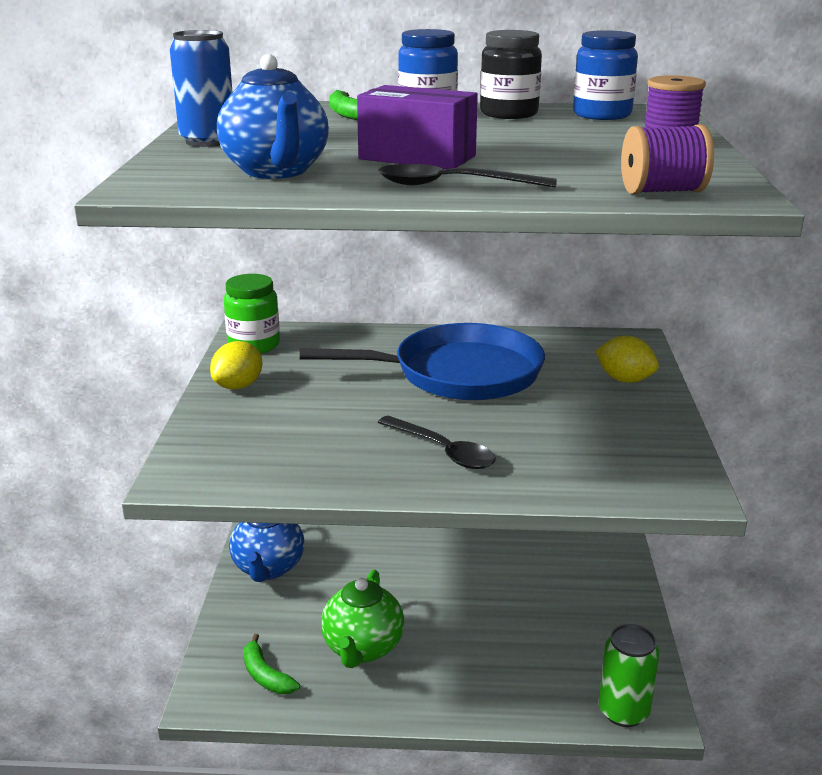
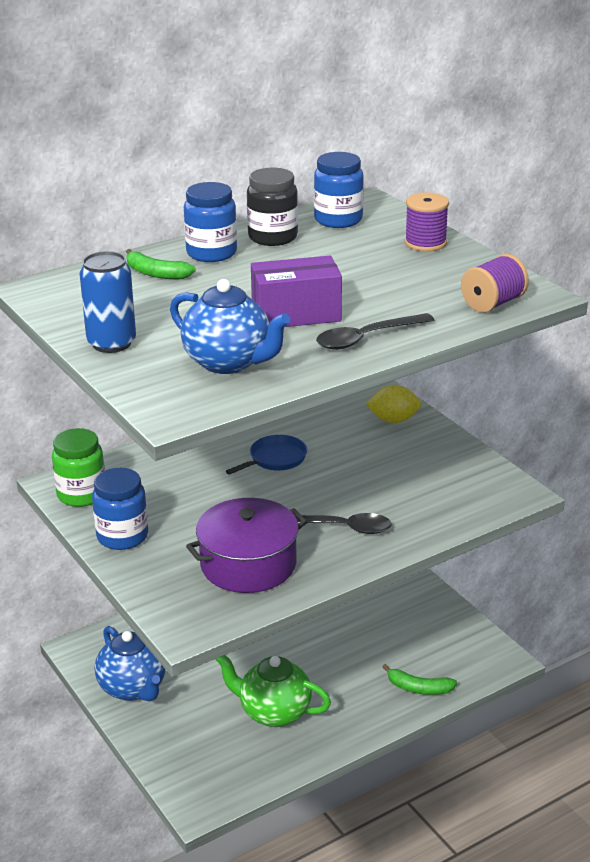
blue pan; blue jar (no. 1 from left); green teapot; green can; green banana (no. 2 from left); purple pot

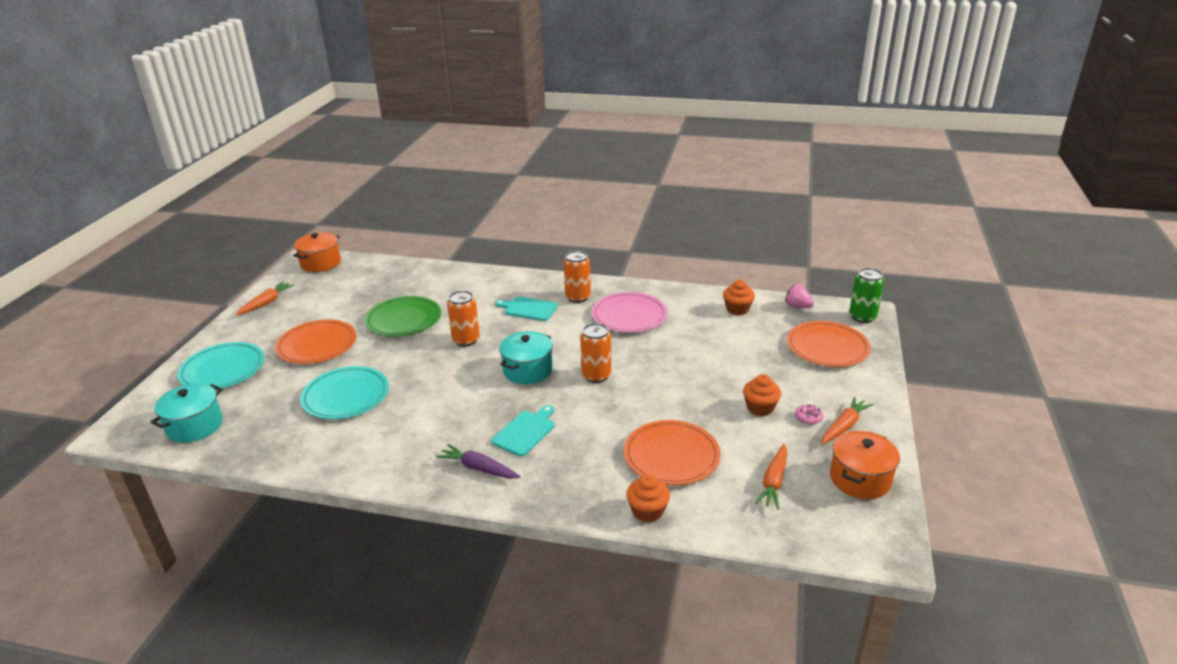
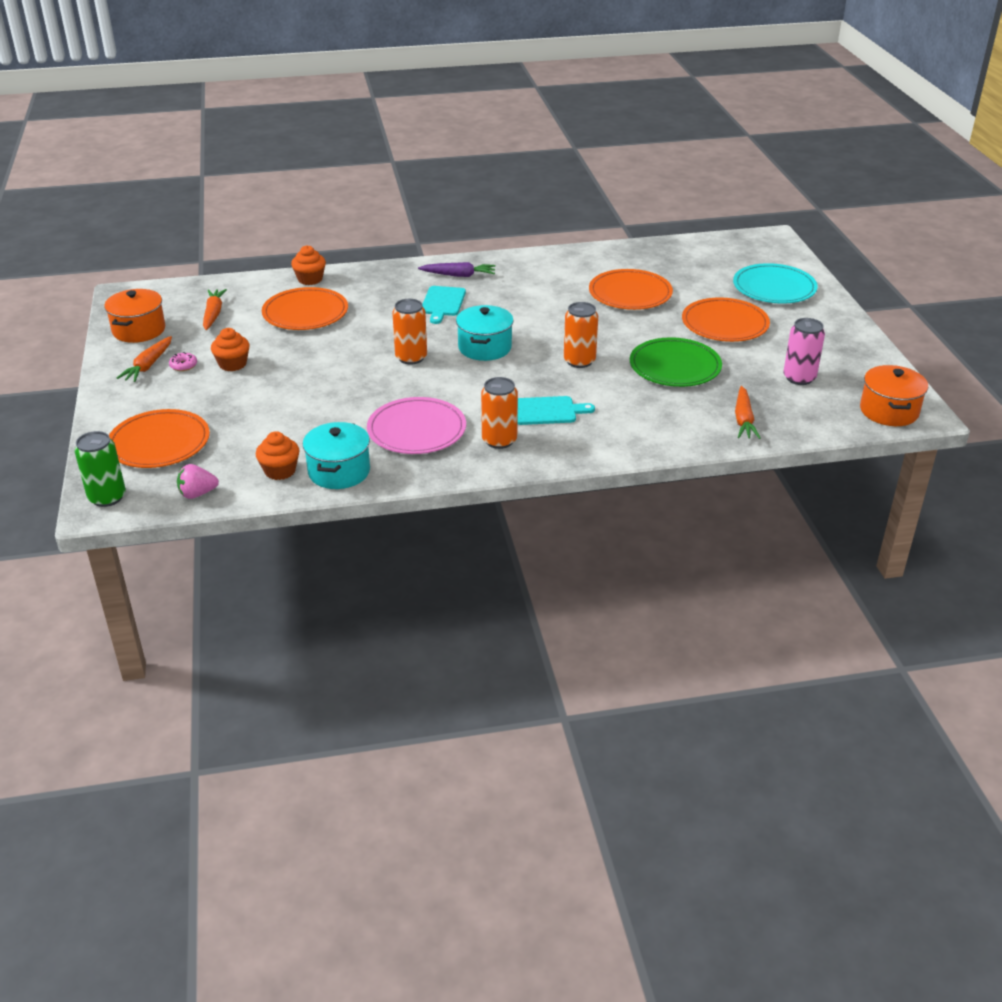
orange carrot (no. 3 from left); pink strawberry; orange plate (no. 3 from left); turquoise pot (no. 1 from left); pink can

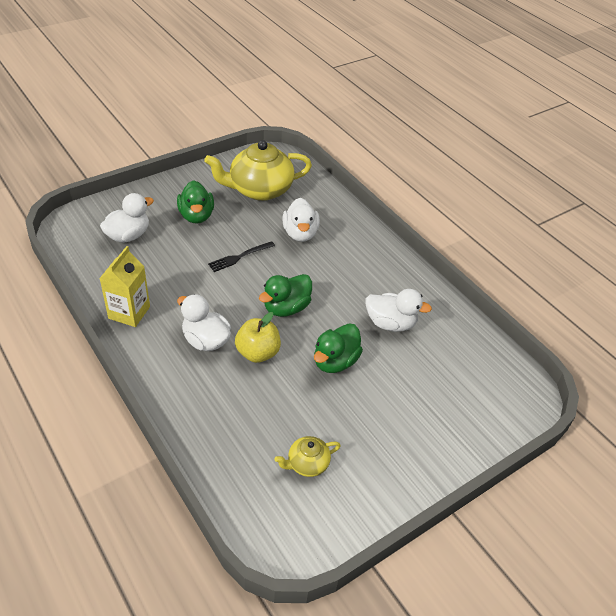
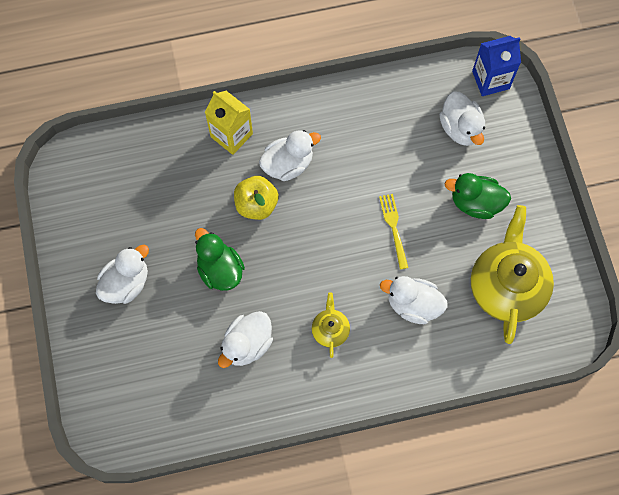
yellow fork; yellow carton; green duck (no. 2 from left in the first image); yellow teapot (no. 1 from left); blue carton; white duck (no. 1 from left)

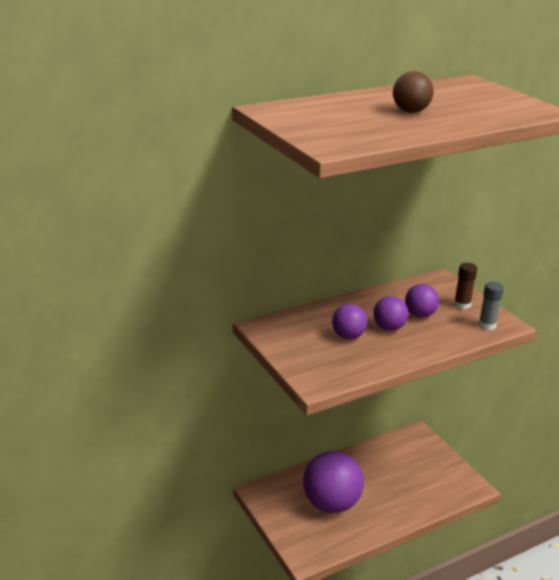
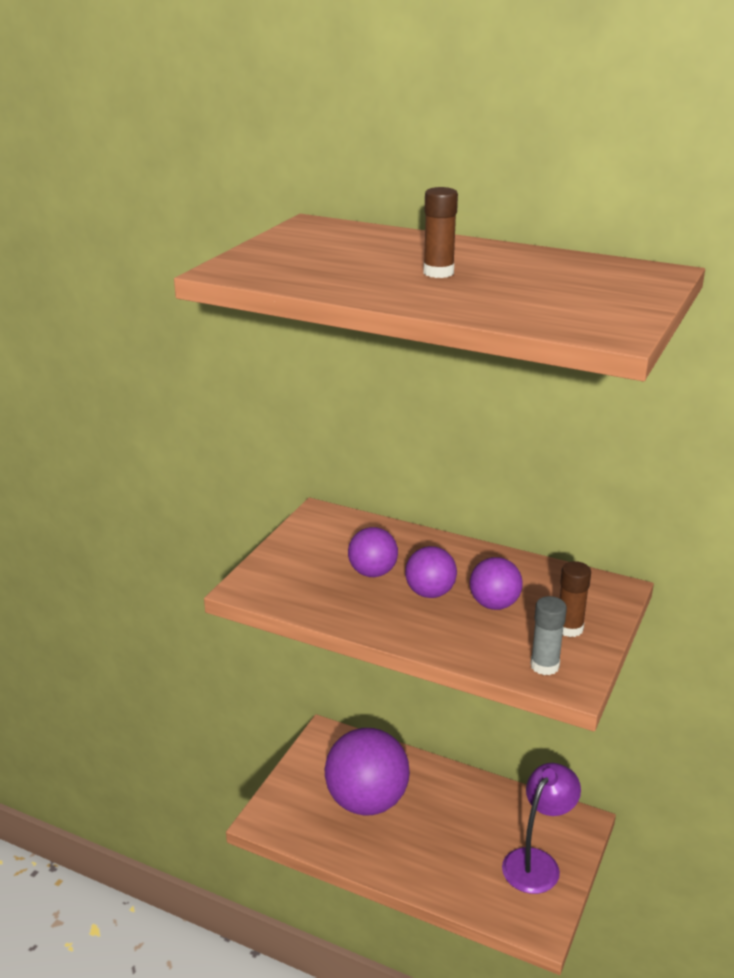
brown glue stick (no. 1 from left); purple lamp

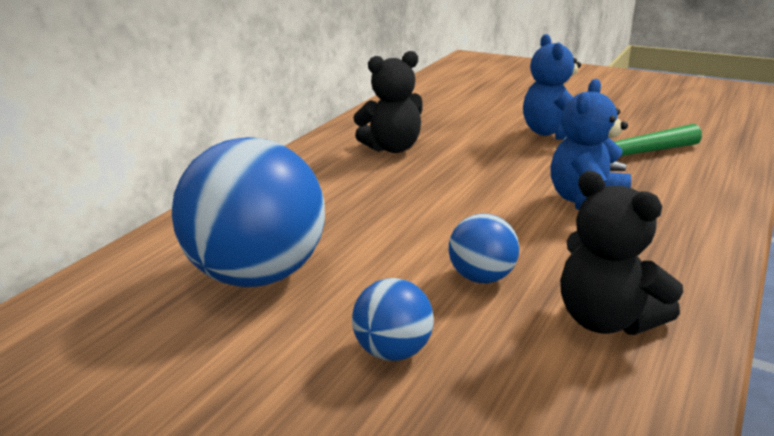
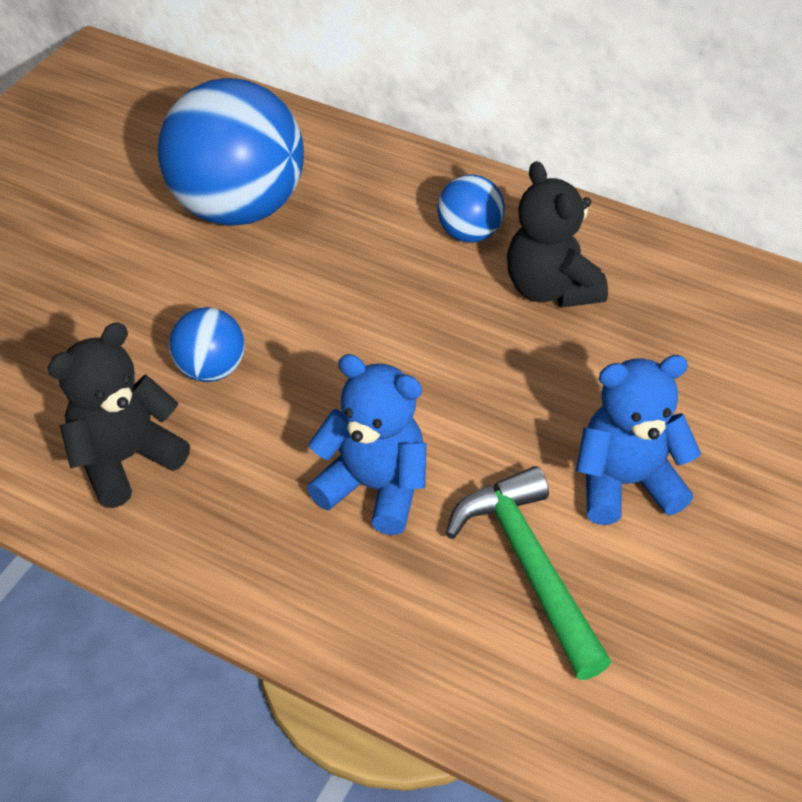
blue ball (no. 3 from left)

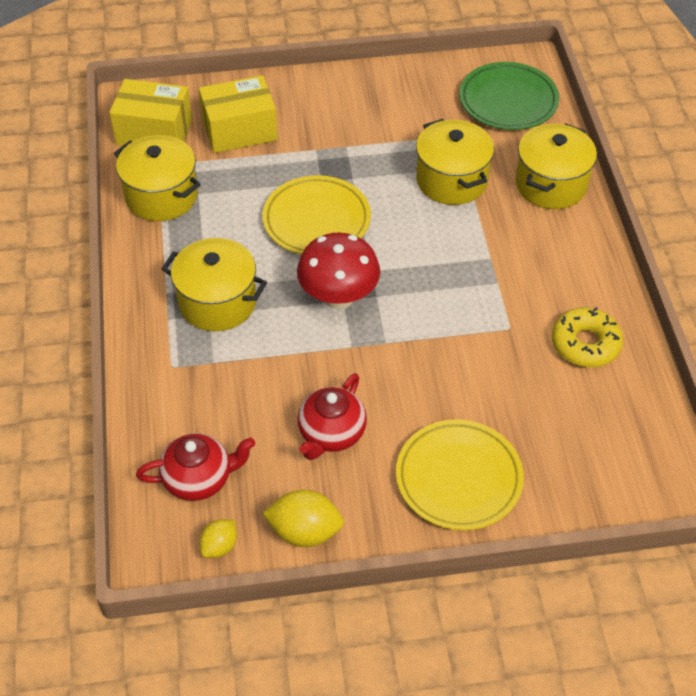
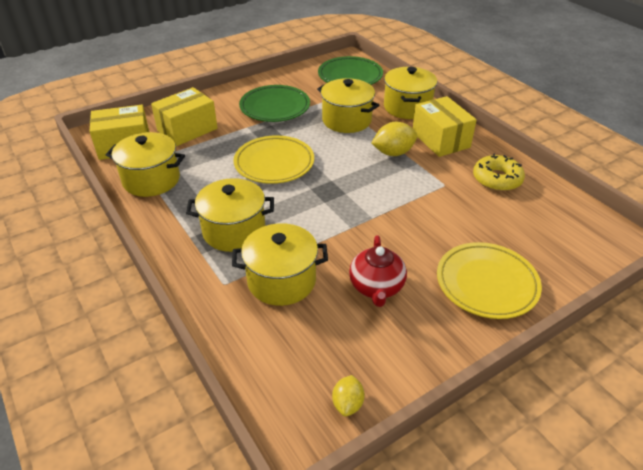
red mushroom; red teapot (no. 1 from left in the first image); yellow lemon (no. 2 from left); green plate (no. 1 from left); yellow box (no. 3 from left); yellow pot (no. 3 from left)

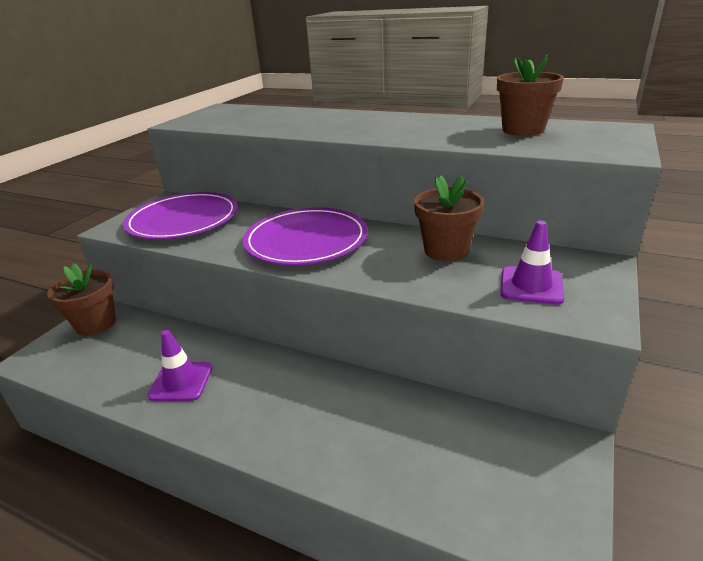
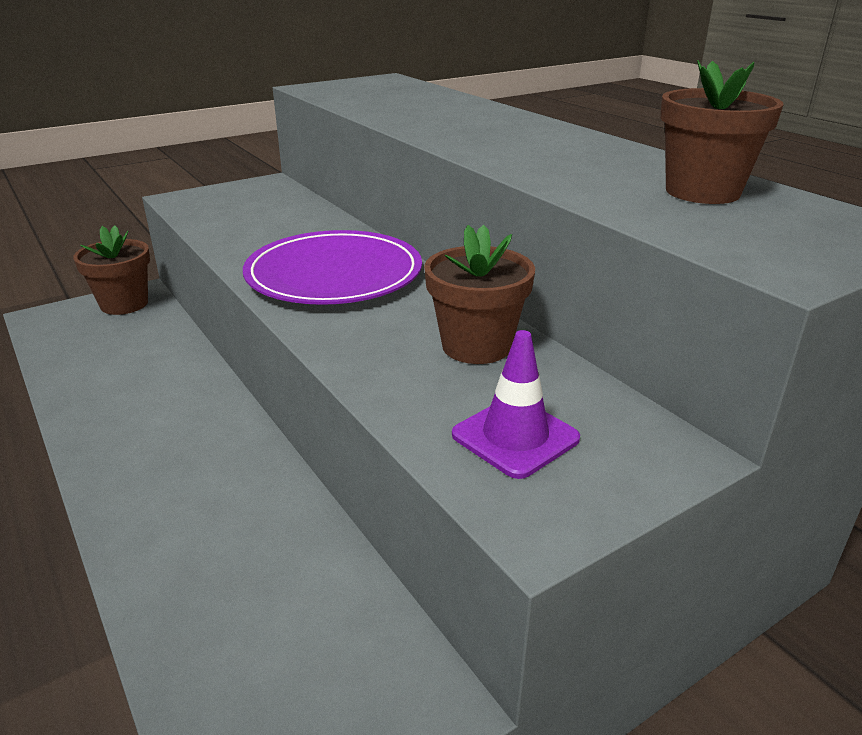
purple plate (no. 1 from left in the first image); purple traffic cone (no. 1 from left in the first image)

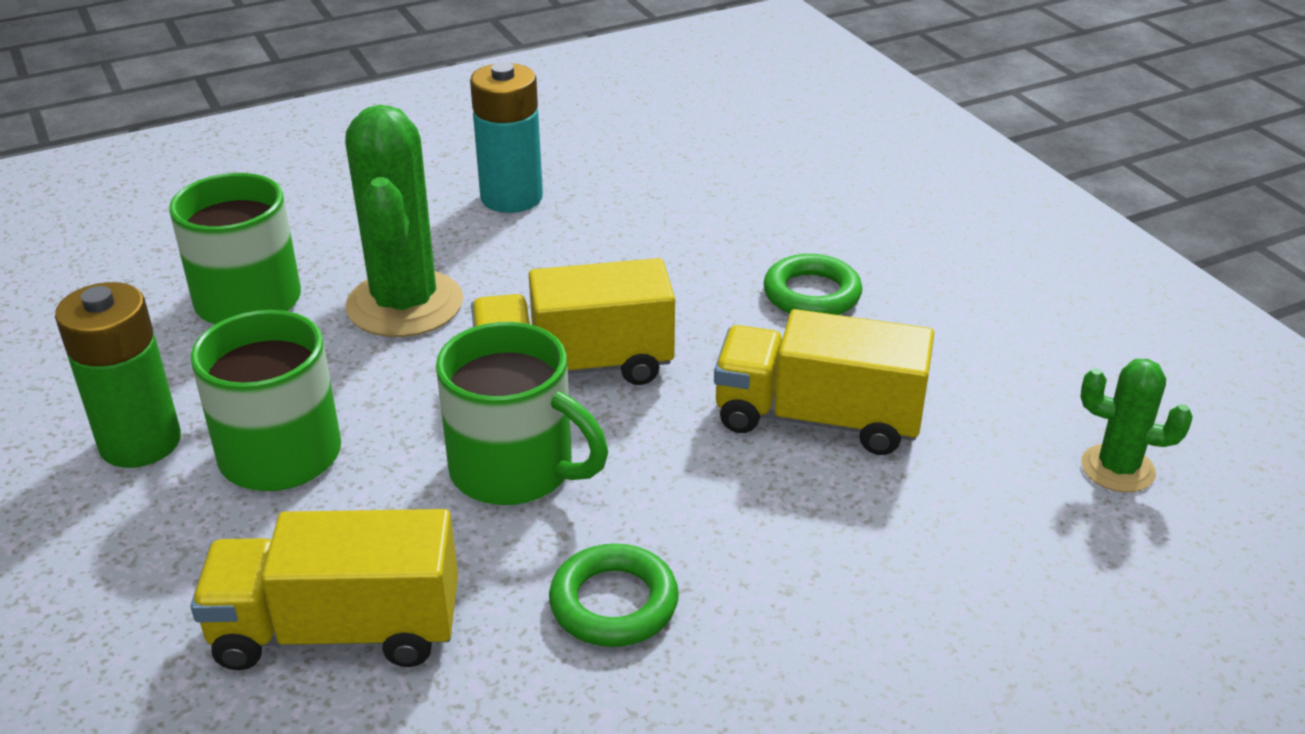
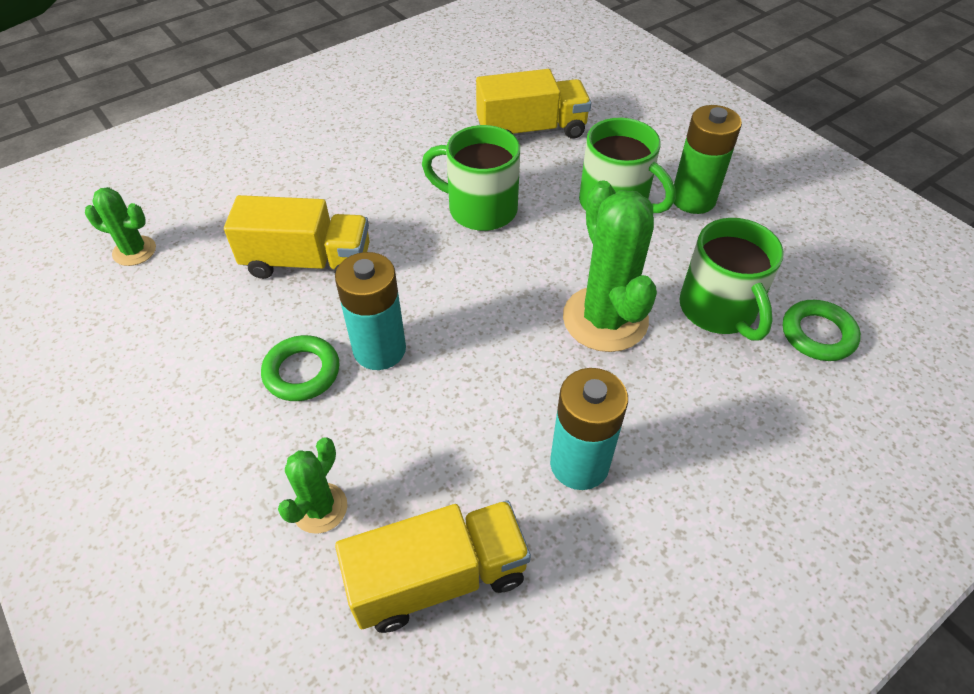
yellow truck (no. 2 from left); green ring (no. 2 from left); turquoise battery (no. 1 from left); green cactus (no. 2 from left)

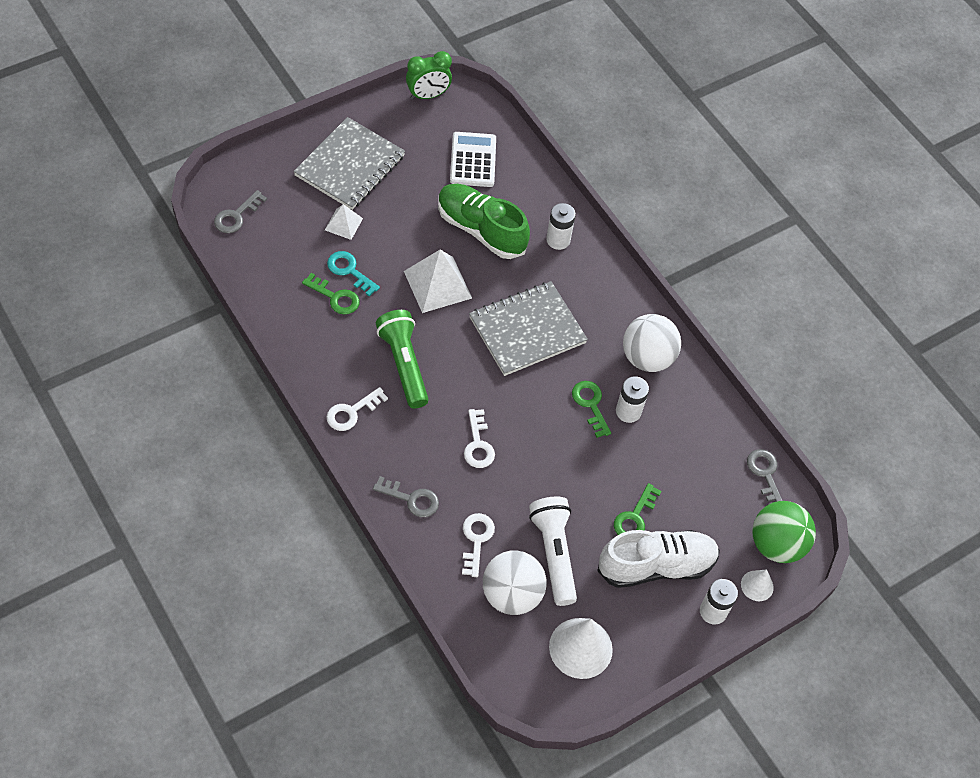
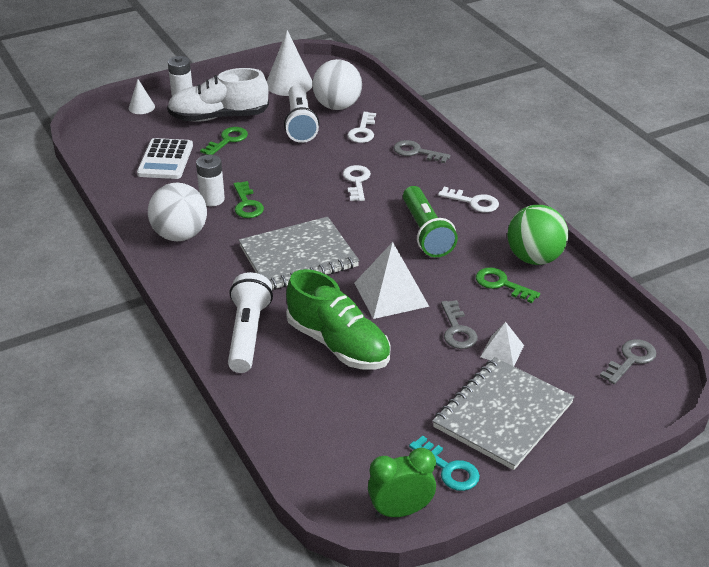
white calculator; white flashlight (no. 1 from left); turquoise key; white key (no. 3 from left); grey key (no. 2 from left); green ball

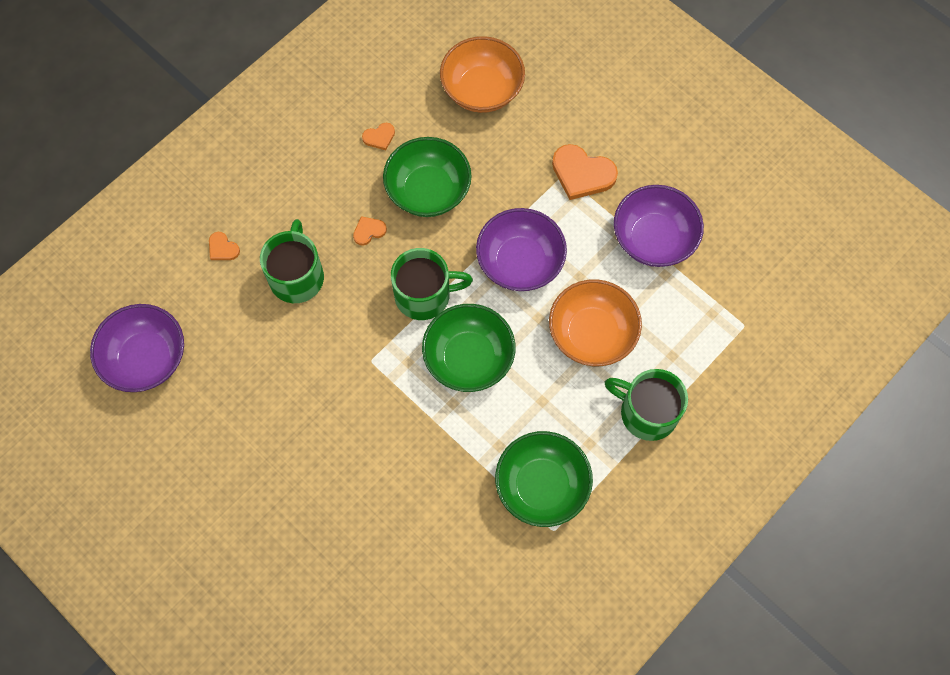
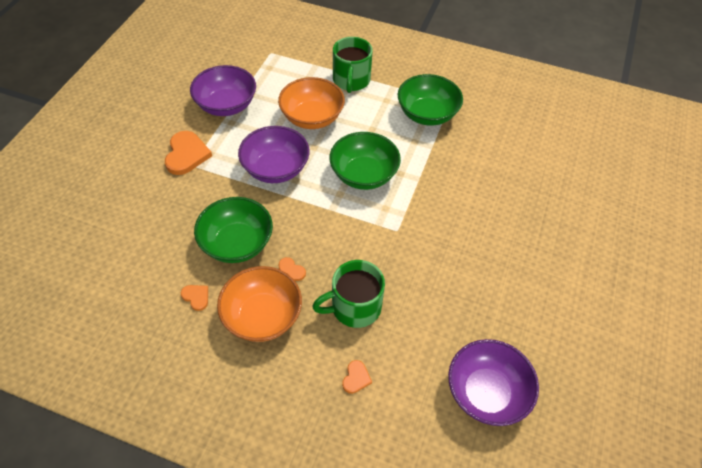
orange bowl (no. 1 from left); green mug (no. 2 from left in the first image)

